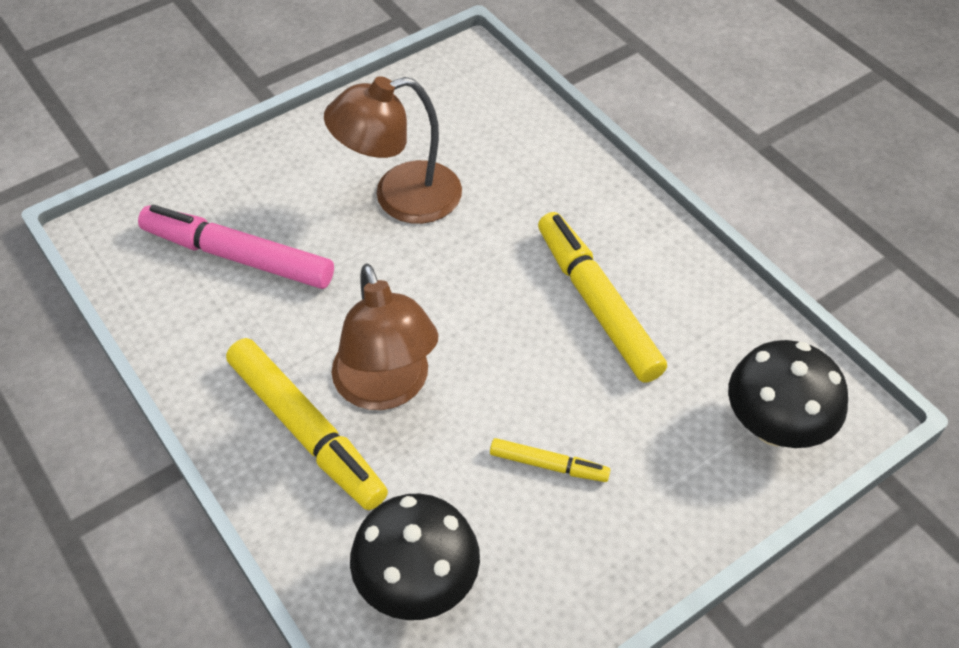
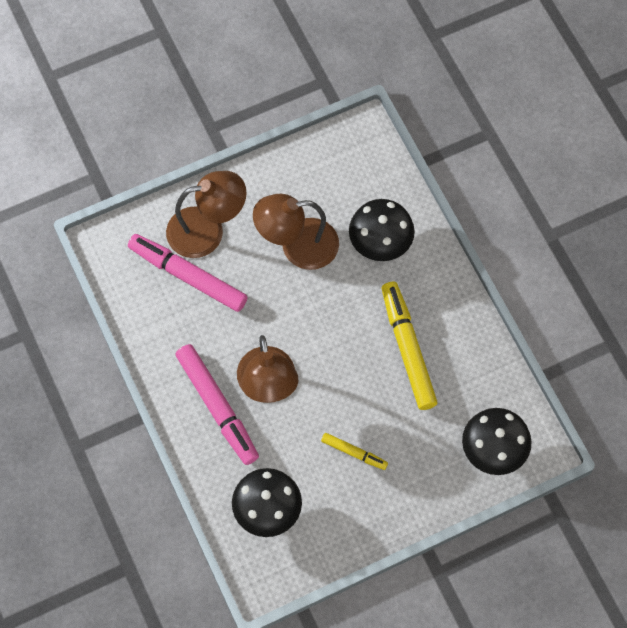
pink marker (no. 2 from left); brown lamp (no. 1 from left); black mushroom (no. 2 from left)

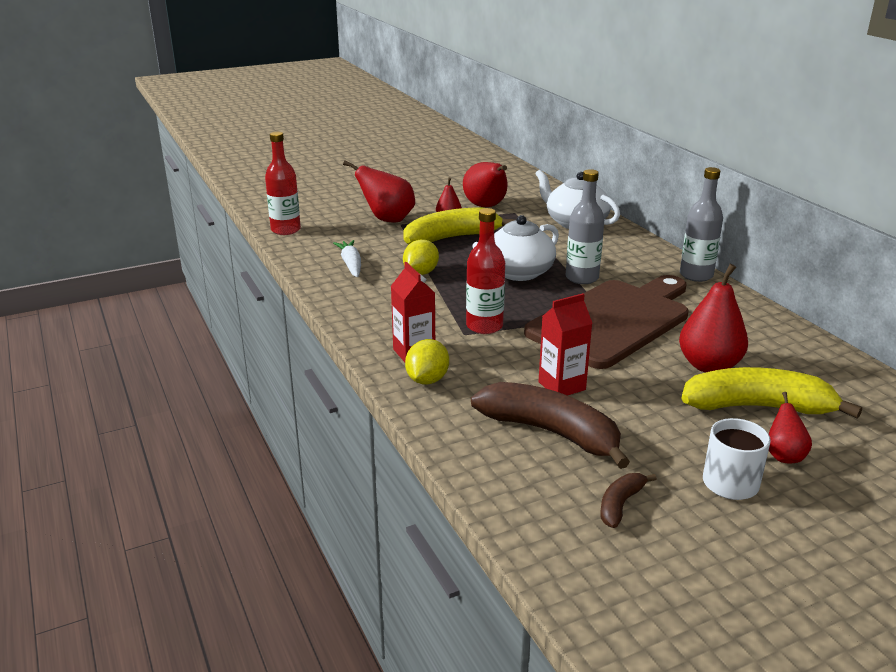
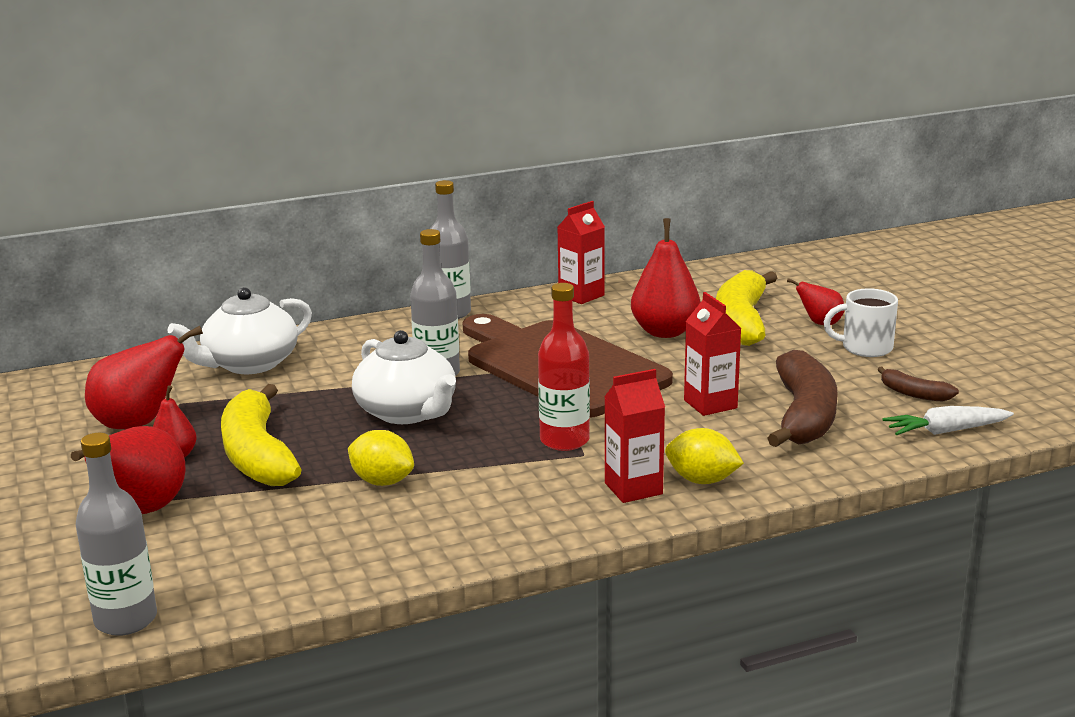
grey bottle (no. 1 from left); white carrot; brown banana (no. 1 from left); red carton (no. 1 from left)

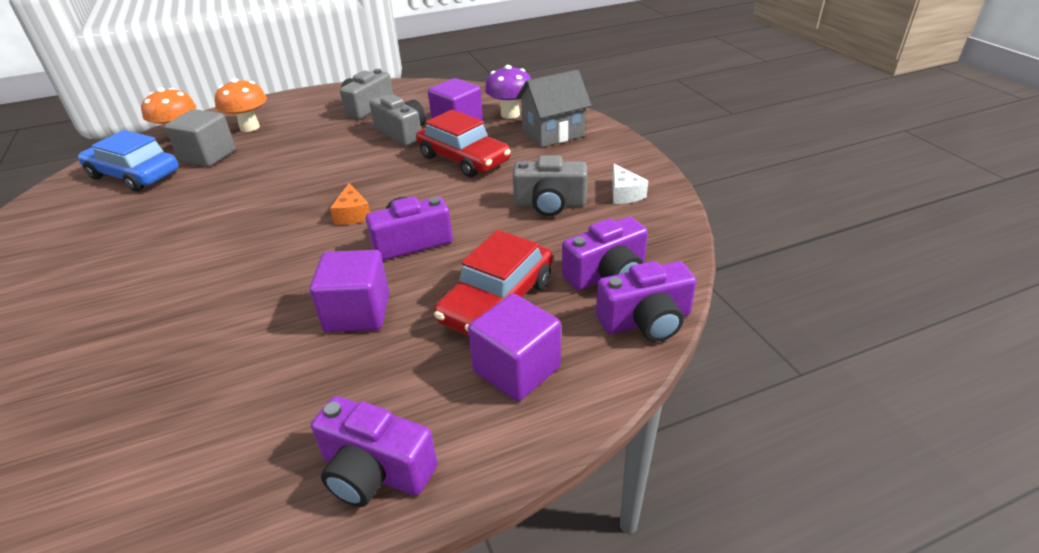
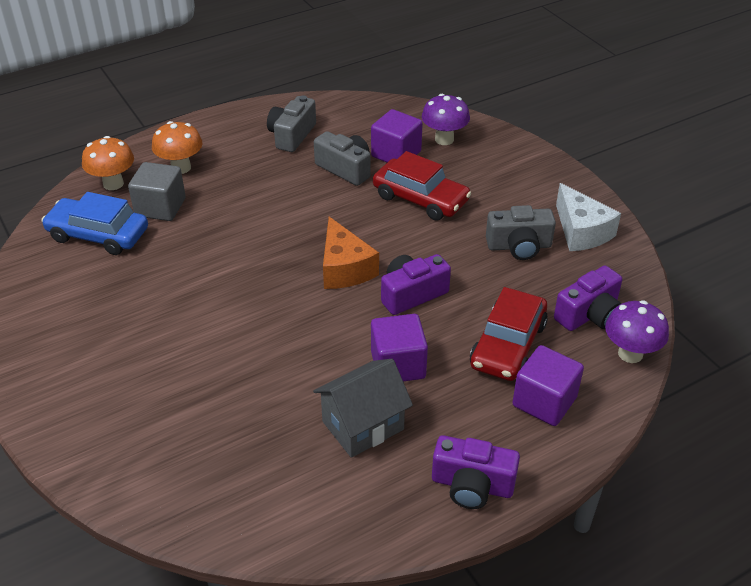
grey house; white cheese; orange cheese; purple mushroom (no. 2 from left)

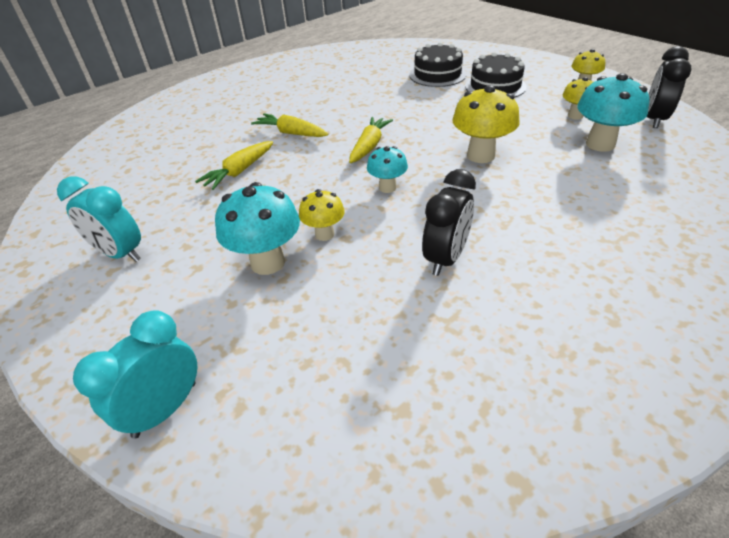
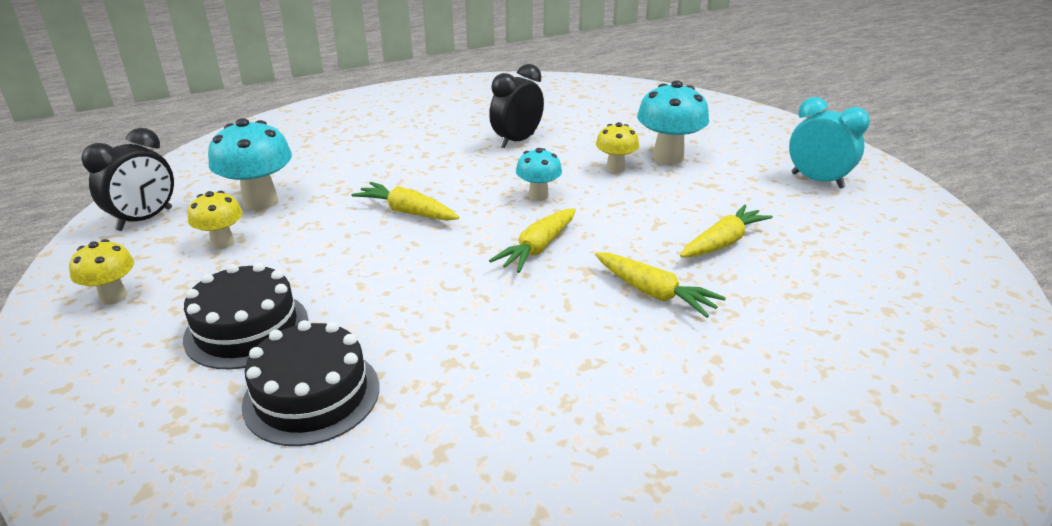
yellow carrot (no. 1 from left); turquoise clock (no. 2 from left in the first image)

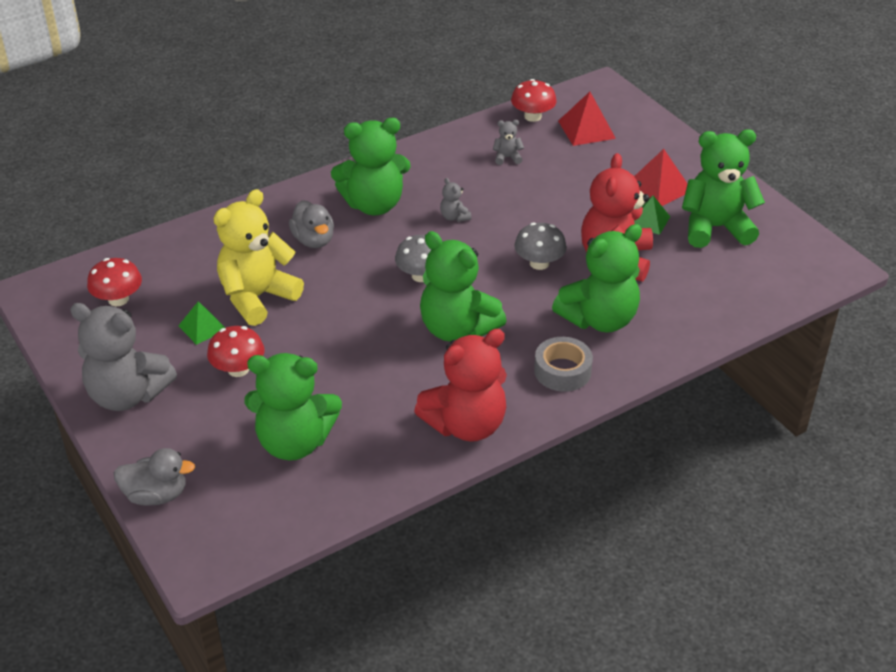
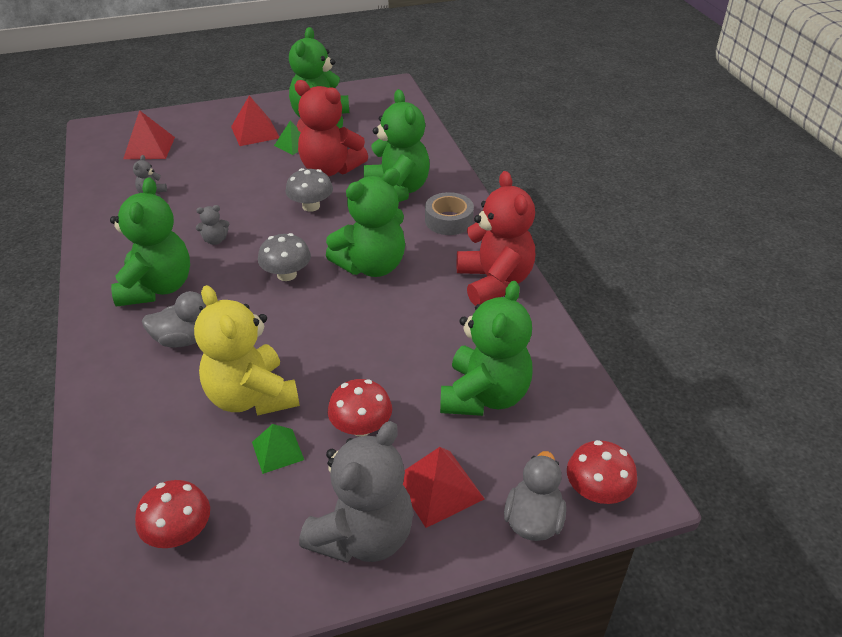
red mushroom (no. 3 from left); red pyramid (no. 3 from left)

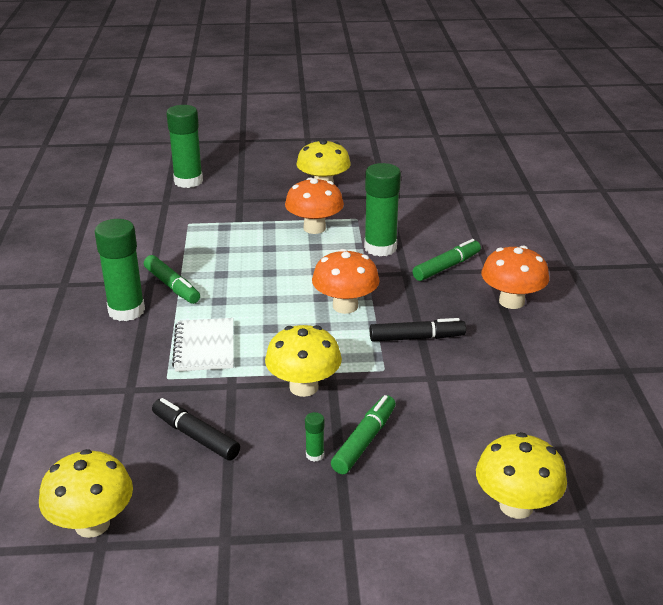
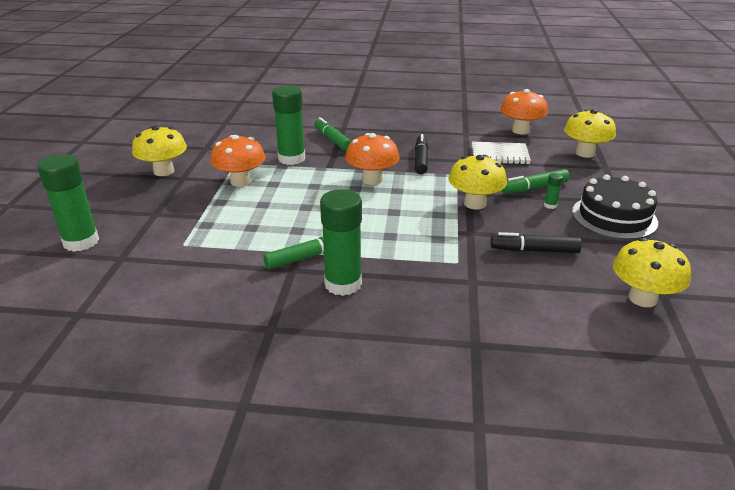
orange mushroom (no. 3 from left); white notebook; green marker (no. 3 from left); black marker (no. 2 from left); black cake

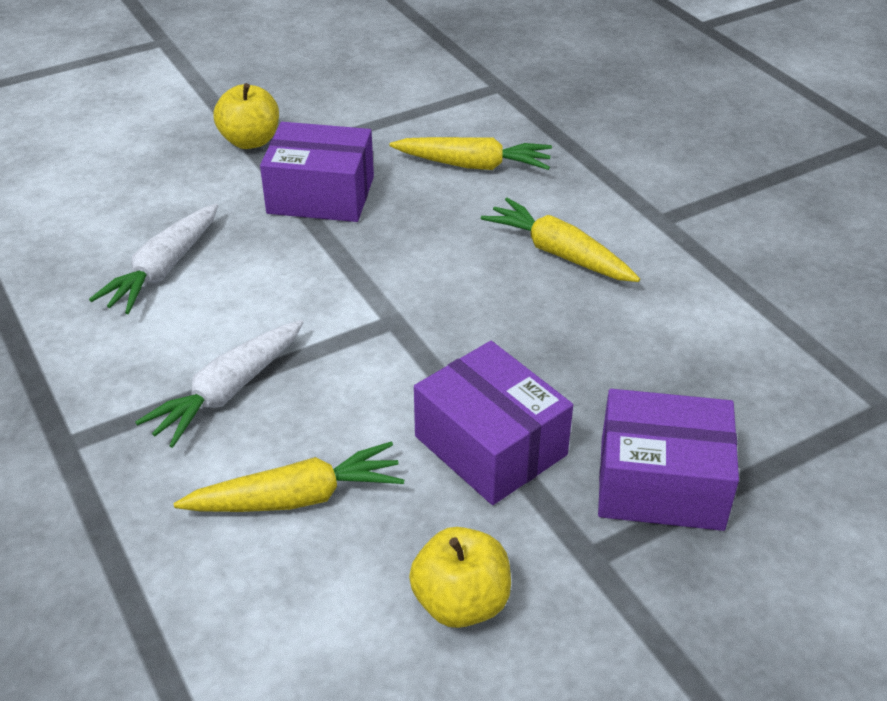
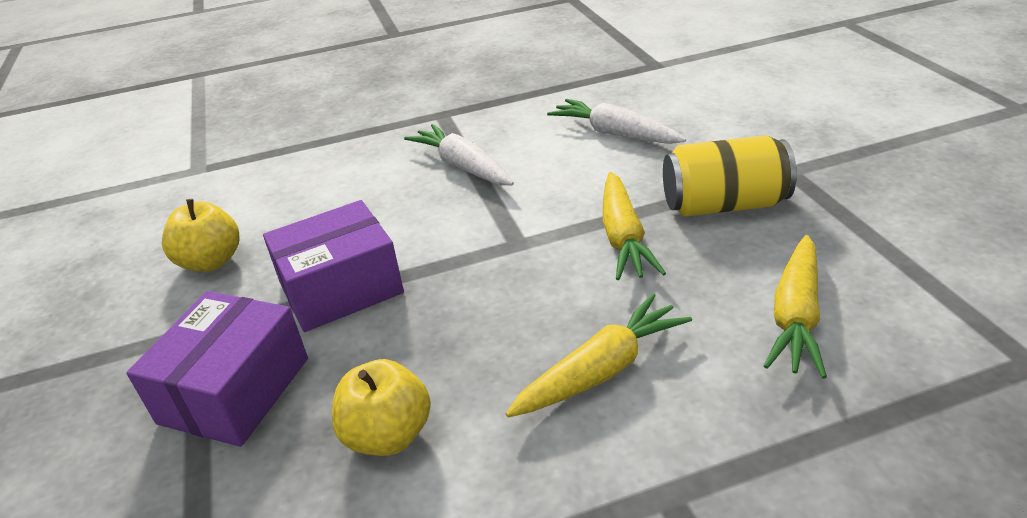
yellow apple (no. 2 from left); yellow can; yellow carrot (no. 2 from left)

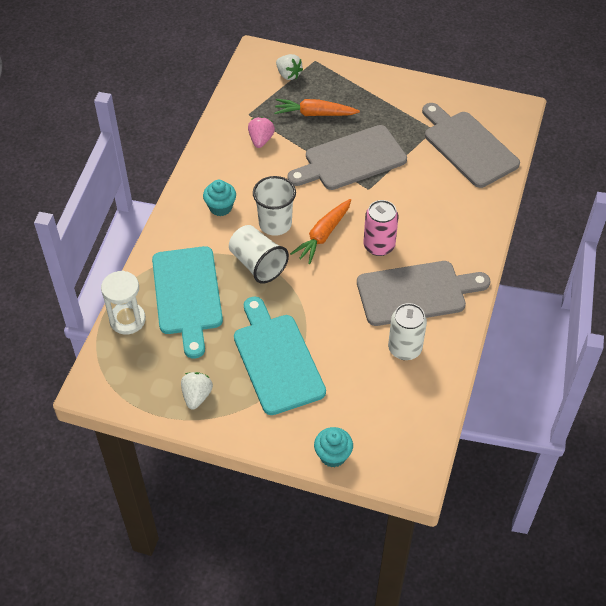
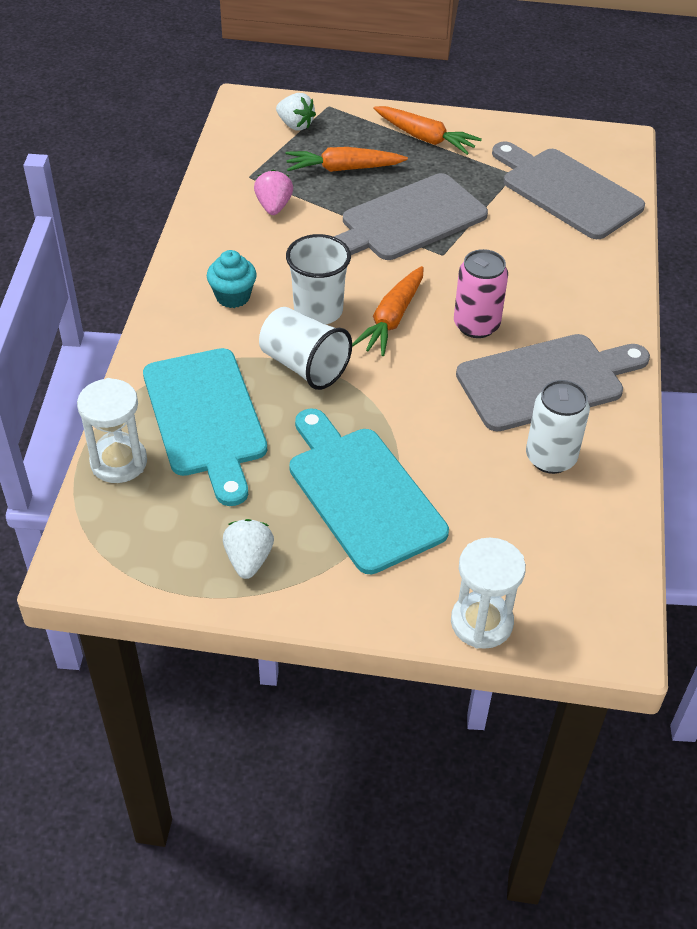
white hourglass (no. 2 from left); orange carrot (no. 3 from left)

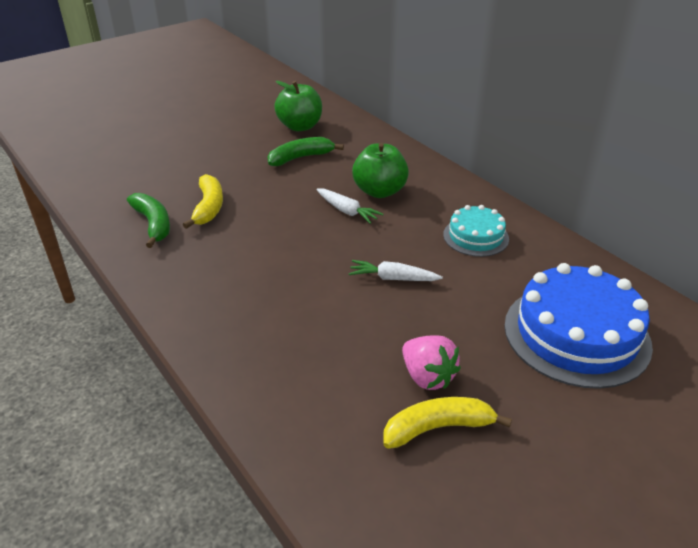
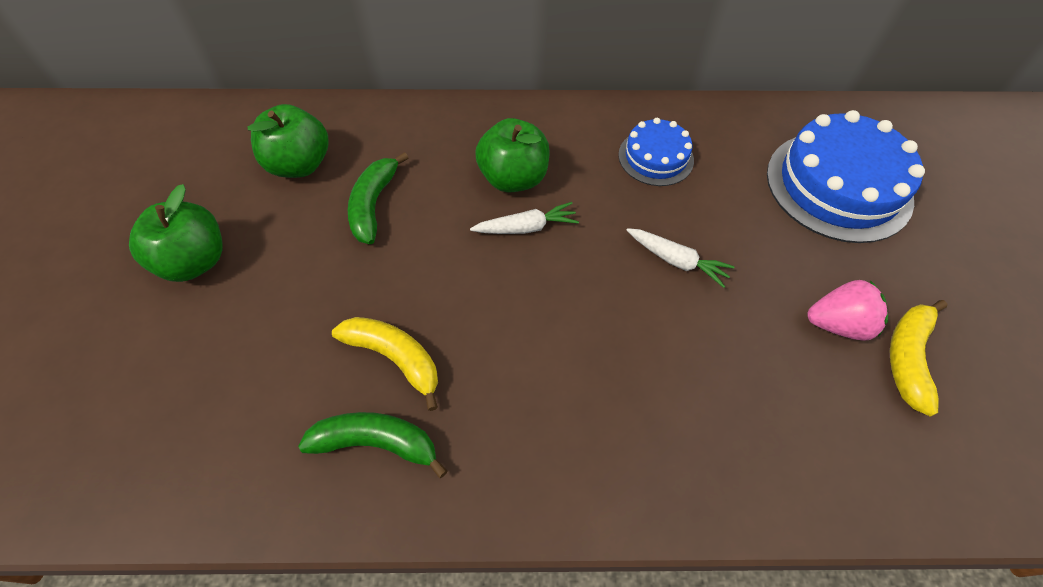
blue cake (no. 1 from left); white carrot (no. 2 from left); green apple (no. 1 from left)

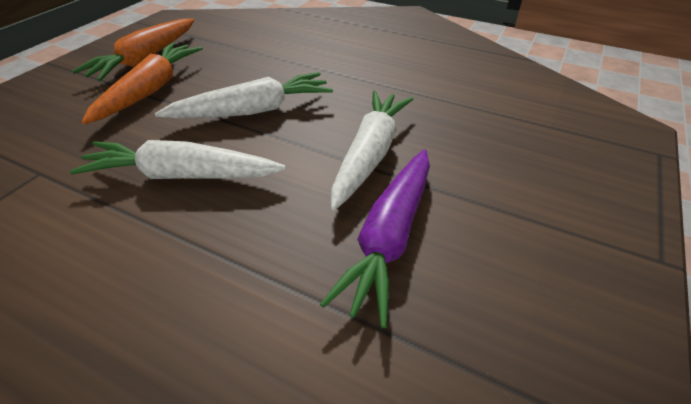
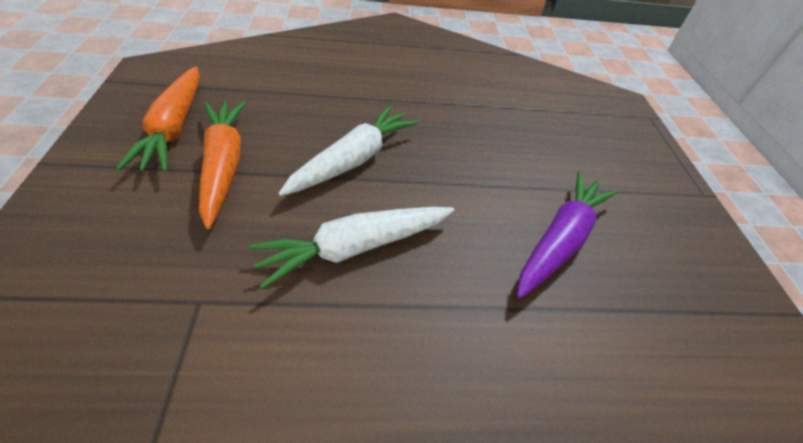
white carrot (no. 3 from left in the first image); purple carrot

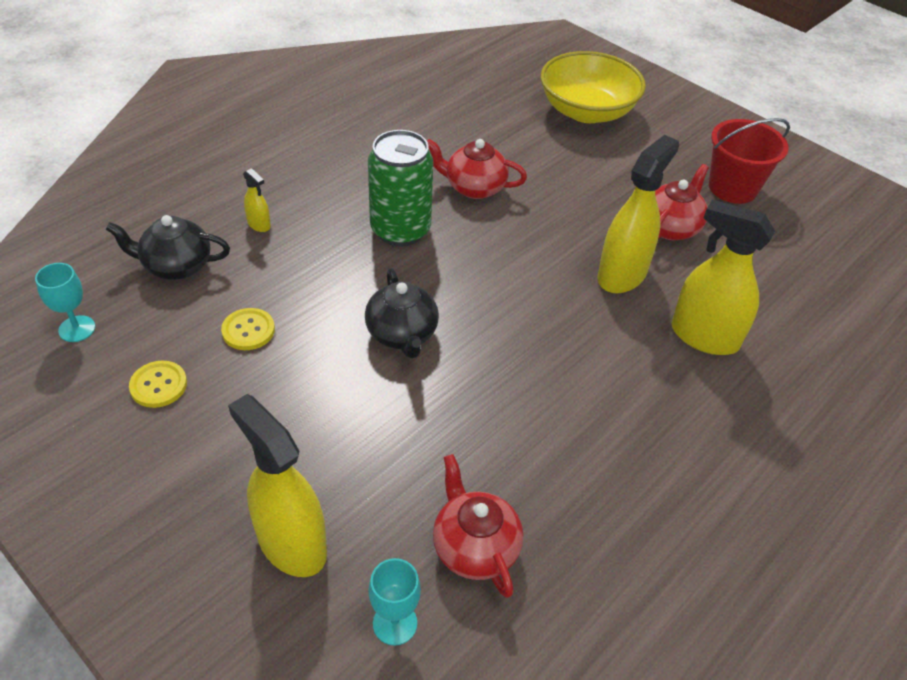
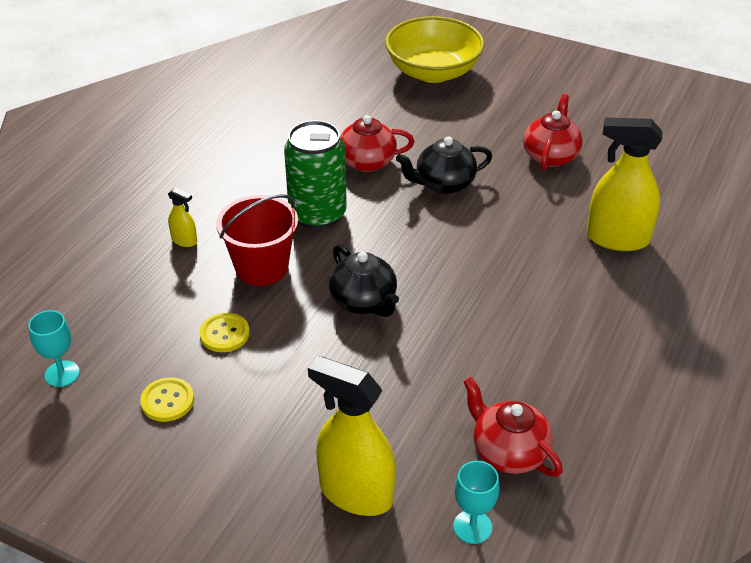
red bucket; yellow spray bottle (no. 3 from left in the first image); black teapot (no. 2 from left)

